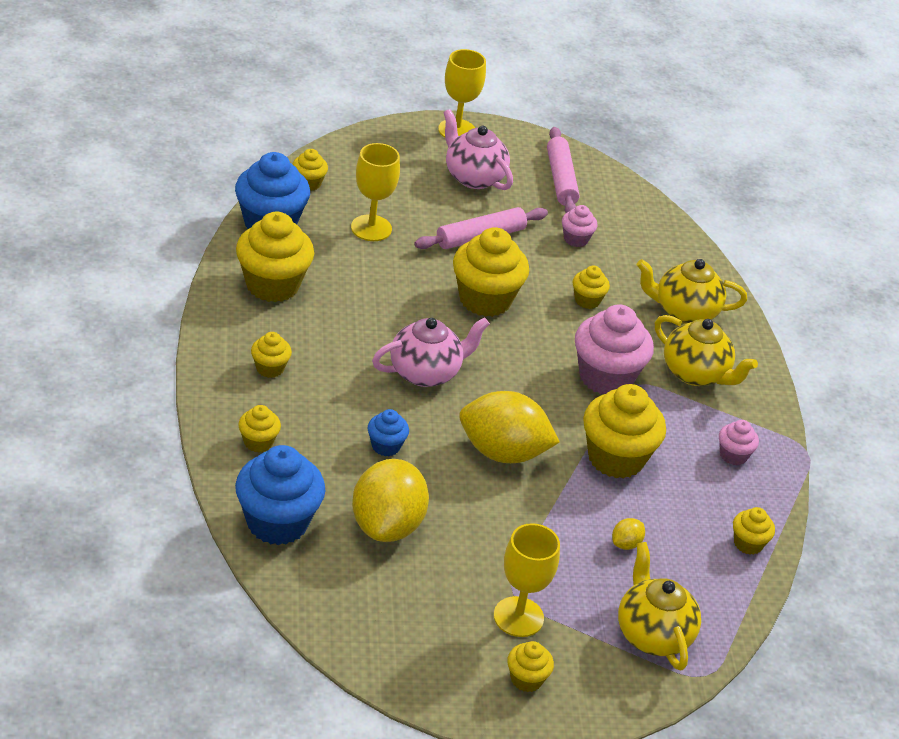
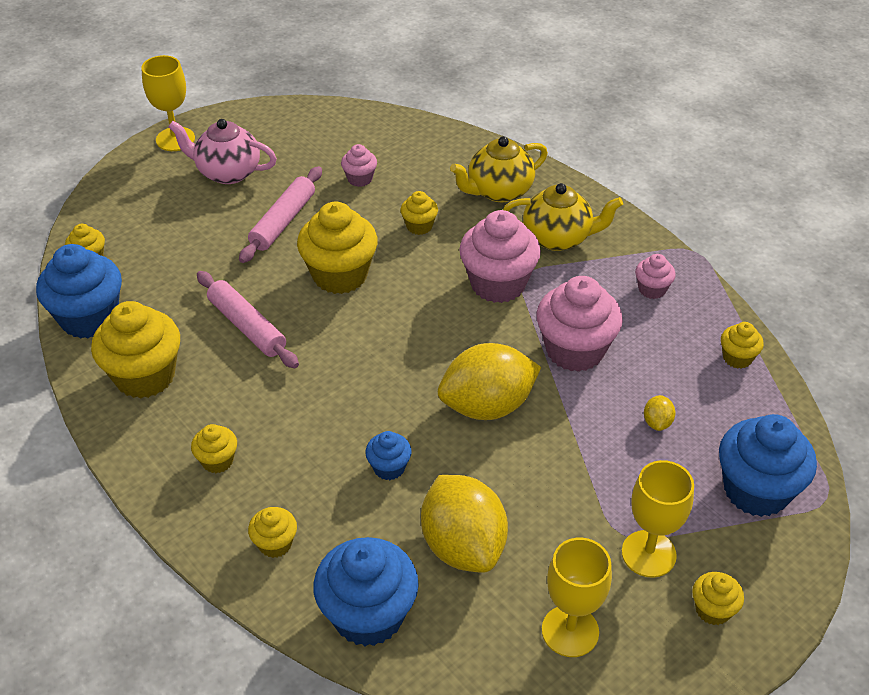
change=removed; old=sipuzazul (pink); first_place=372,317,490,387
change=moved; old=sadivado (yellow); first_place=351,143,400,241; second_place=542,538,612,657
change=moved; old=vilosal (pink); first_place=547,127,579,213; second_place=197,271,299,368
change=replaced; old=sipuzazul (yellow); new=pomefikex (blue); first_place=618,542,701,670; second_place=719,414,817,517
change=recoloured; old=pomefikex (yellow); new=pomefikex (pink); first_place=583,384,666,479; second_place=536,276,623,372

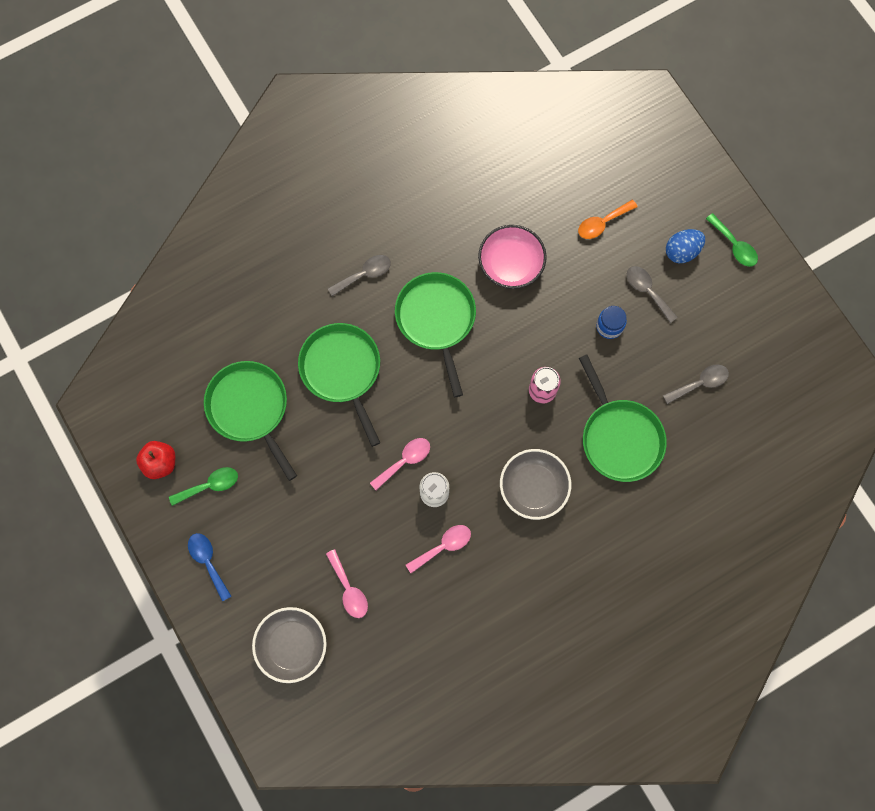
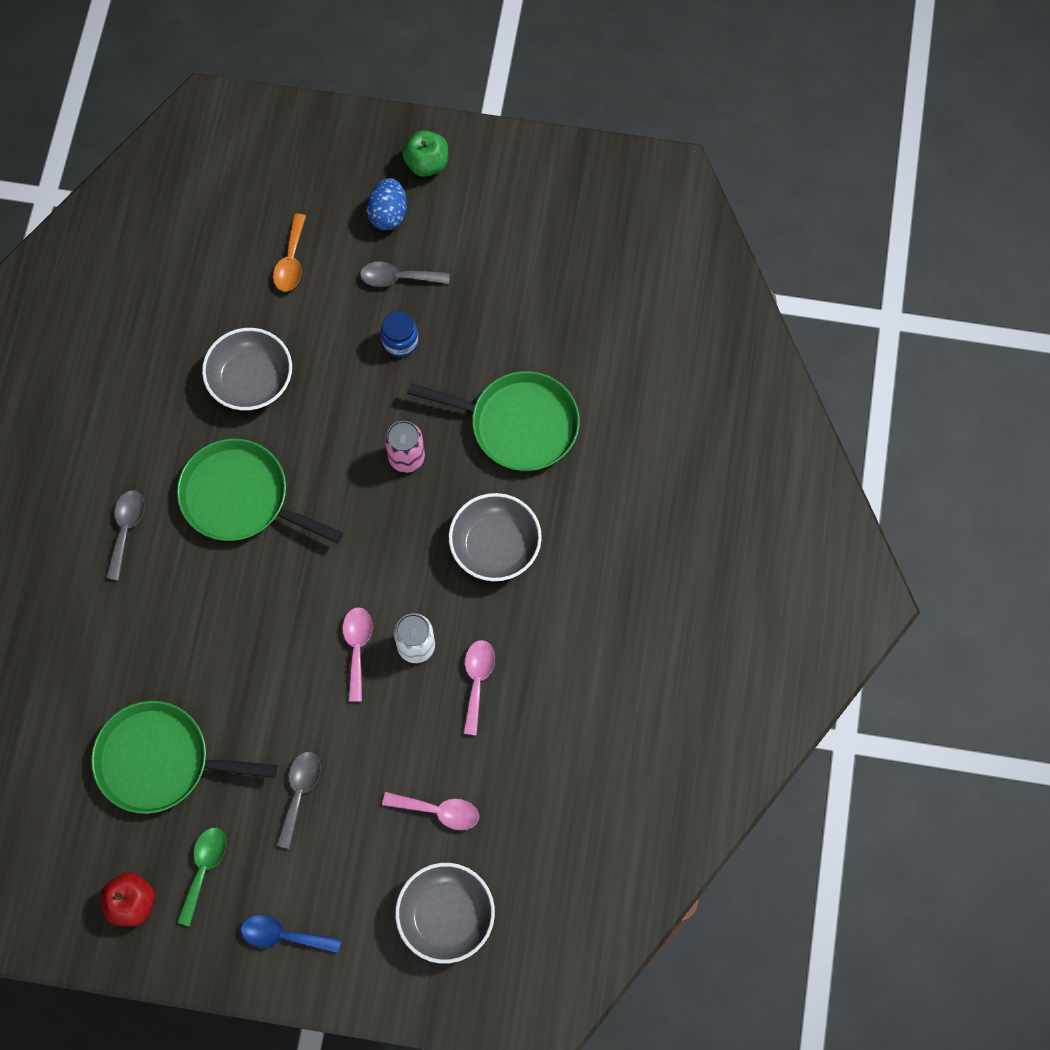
change=removed; old=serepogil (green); first_place=298,323,380,447
change=moved; old=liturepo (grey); first_place=663,364,729,404; second_place=276,752,321,849
change=replaced; old=liturepo (green); new=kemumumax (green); first_place=706,213,758,267; second_place=402,130,448,177
change=recoloured; old=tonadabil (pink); new=tonadabil (grey); first_place=478,225,547,289; second_place=202,328,292,410

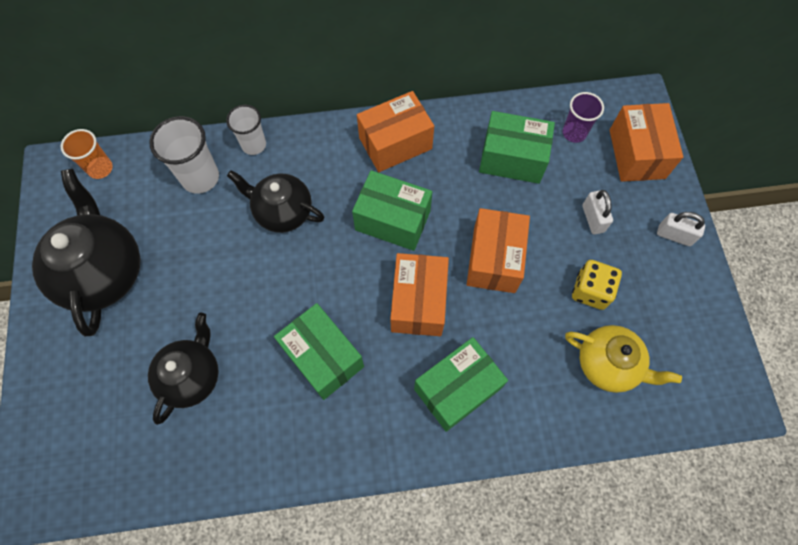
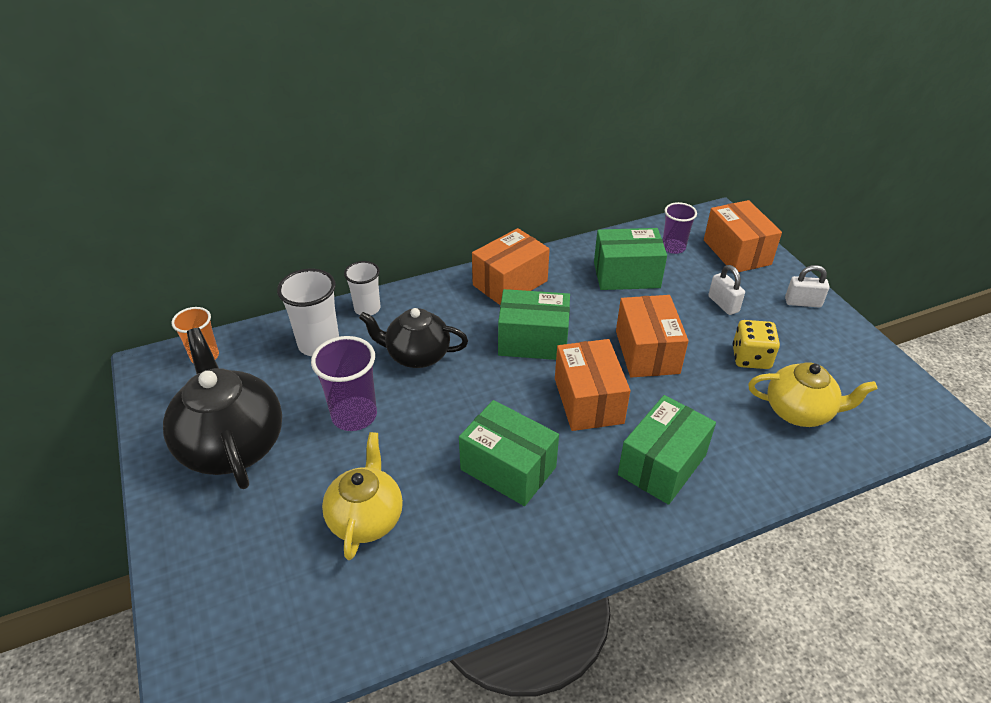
change=added; new=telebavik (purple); second_place=311,336,377,431
change=recoloured; old=sipuzazul (black); new=sipuzazul (yellow); first_place=148,313,219,425; second_place=322,432,403,560

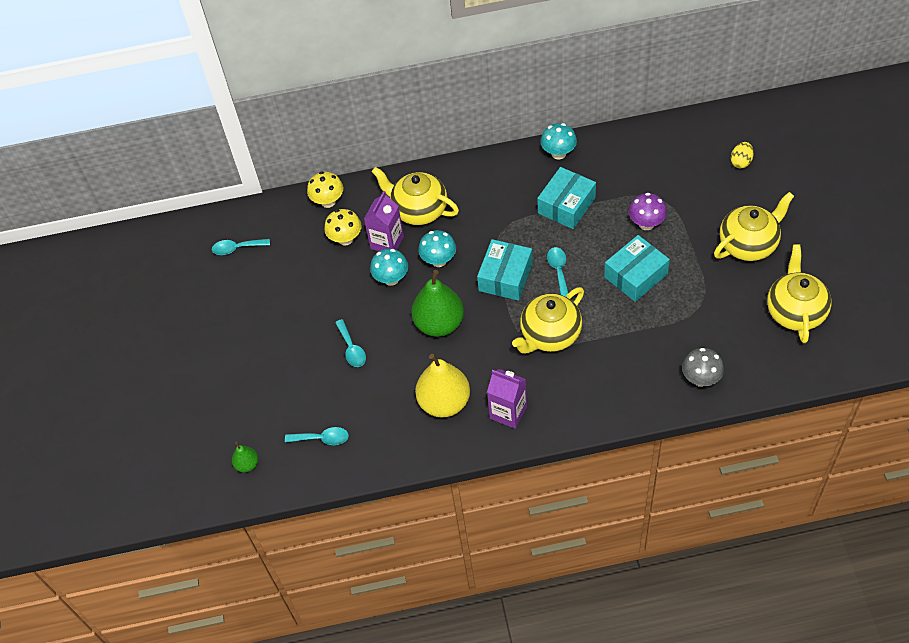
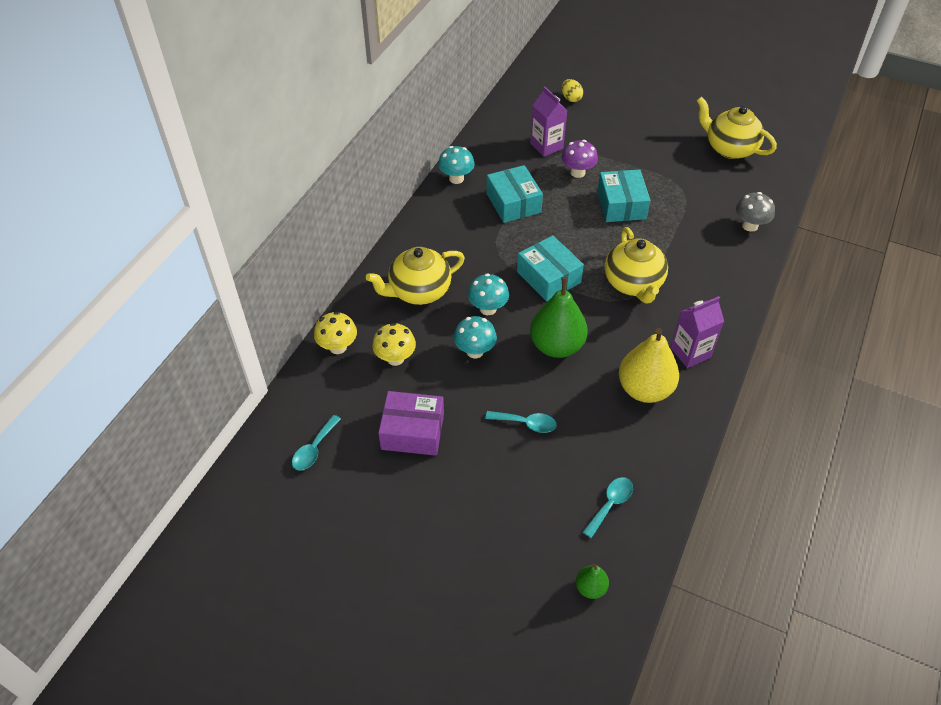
change=removed; old=liturepo (turquoise); first_place=547,247,568,297
change=removed; old=sipuzazul (yellow); first_place=714,192,794,261
change=added; new=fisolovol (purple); second_place=378,391,444,456
change=moved; old=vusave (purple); first_place=364,191,404,251; second_place=530,86,568,157

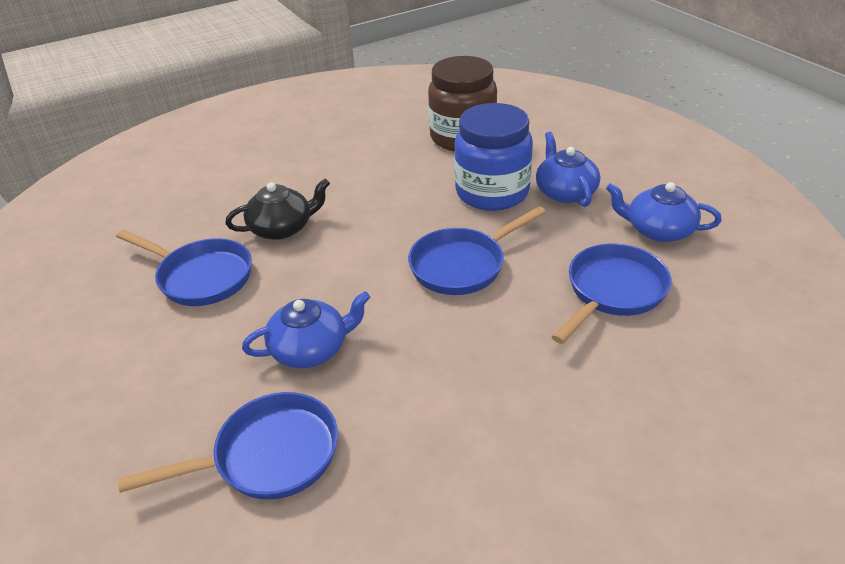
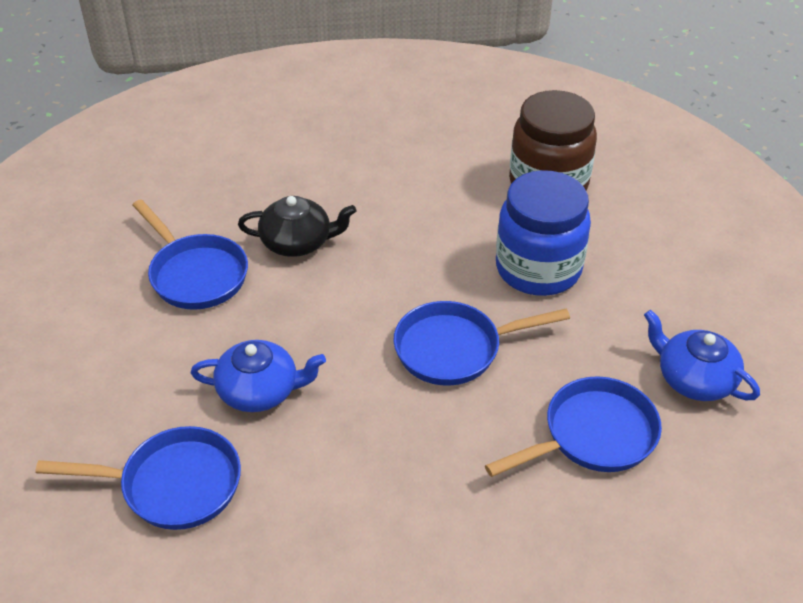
change=removed; old=sipuzazul (blue); first_place=536,132,600,207

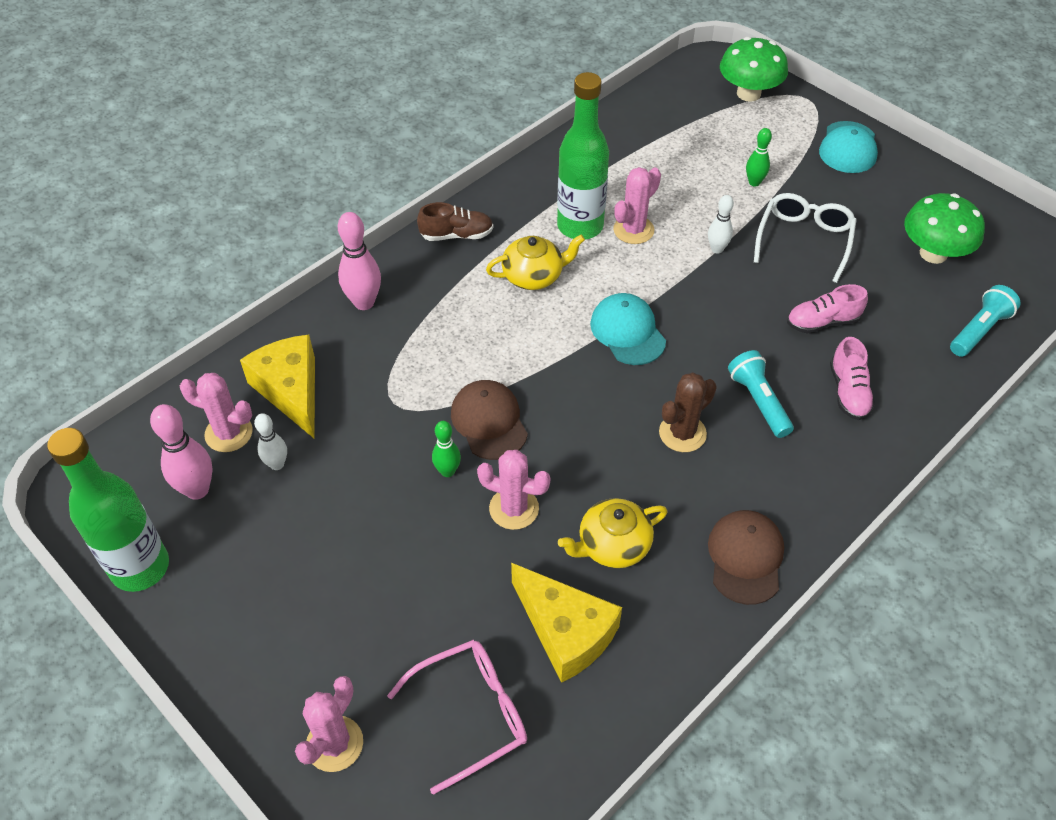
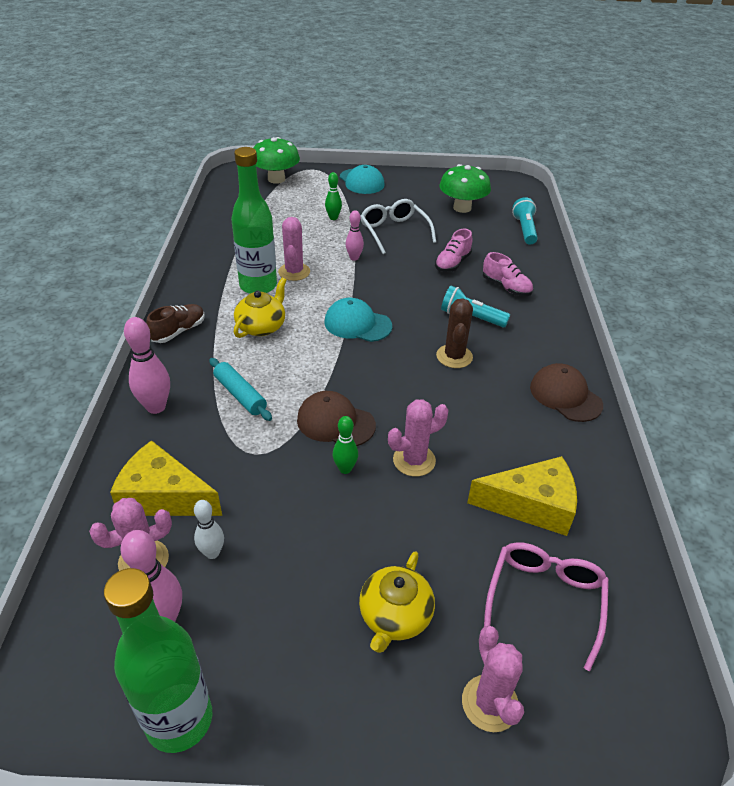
change=added; new=vilosal (turquoise); second_place=209,358,272,421
change=moved; old=sipuzazul (yellow); first_place=558,498,668,568; second_place=359,551,435,653
change=recoloured; old=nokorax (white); new=nokorax (pink); first_place=708,195,734,254; second_place=346,210,364,261

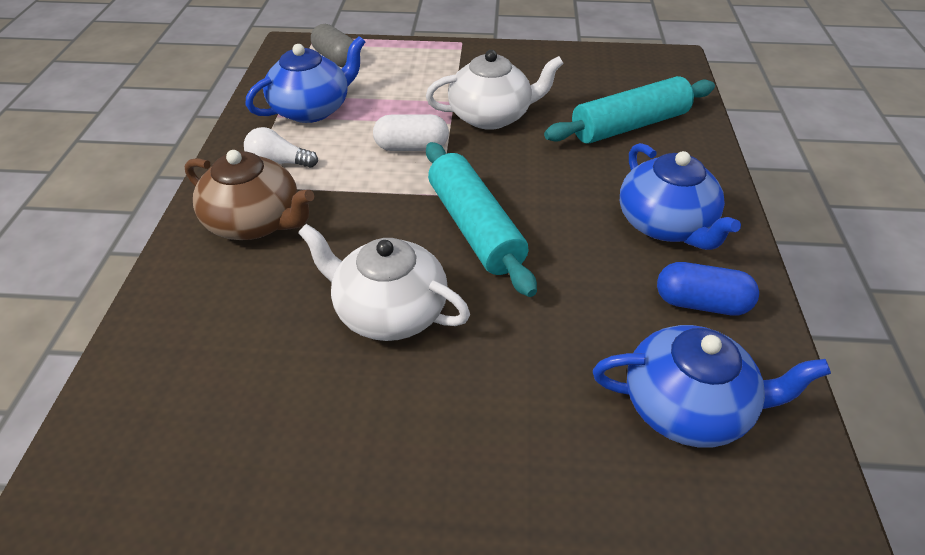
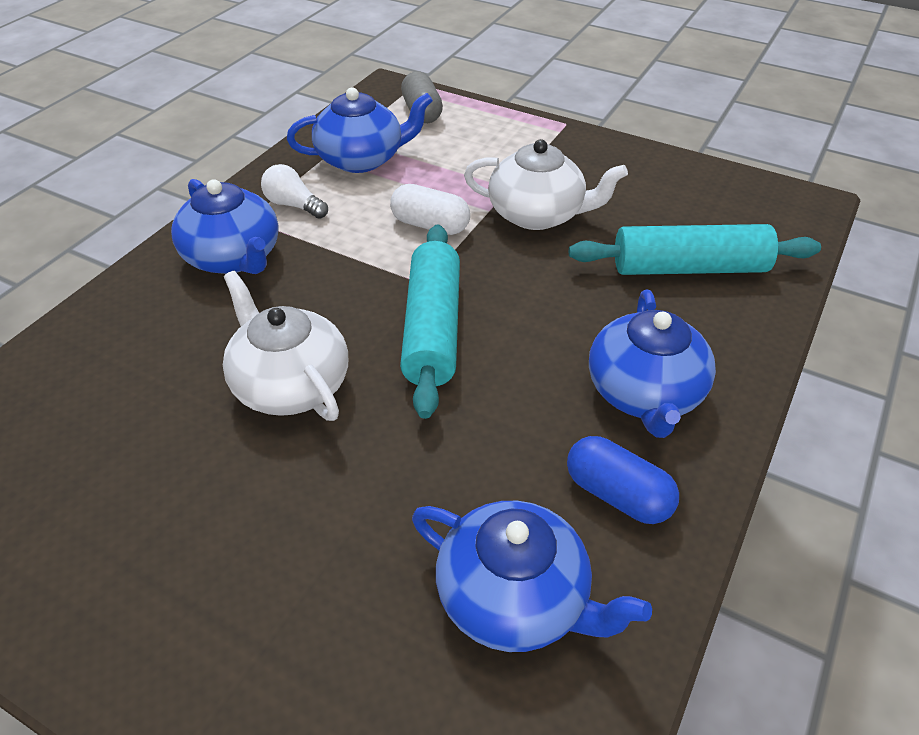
change=recoloured; old=sipuzazul (brown); new=sipuzazul (blue); first_place=185,150,314,240; second_place=171,179,279,274

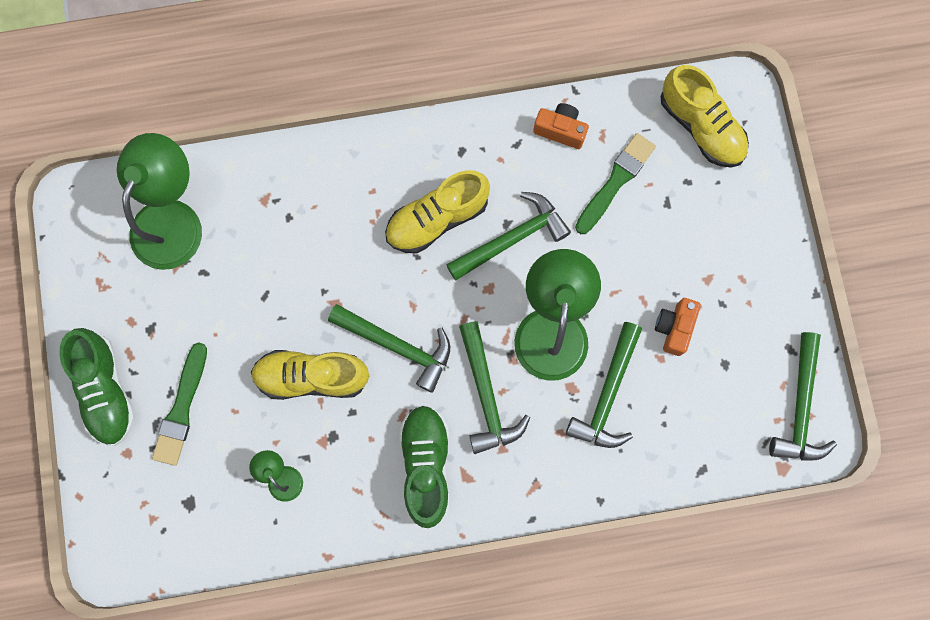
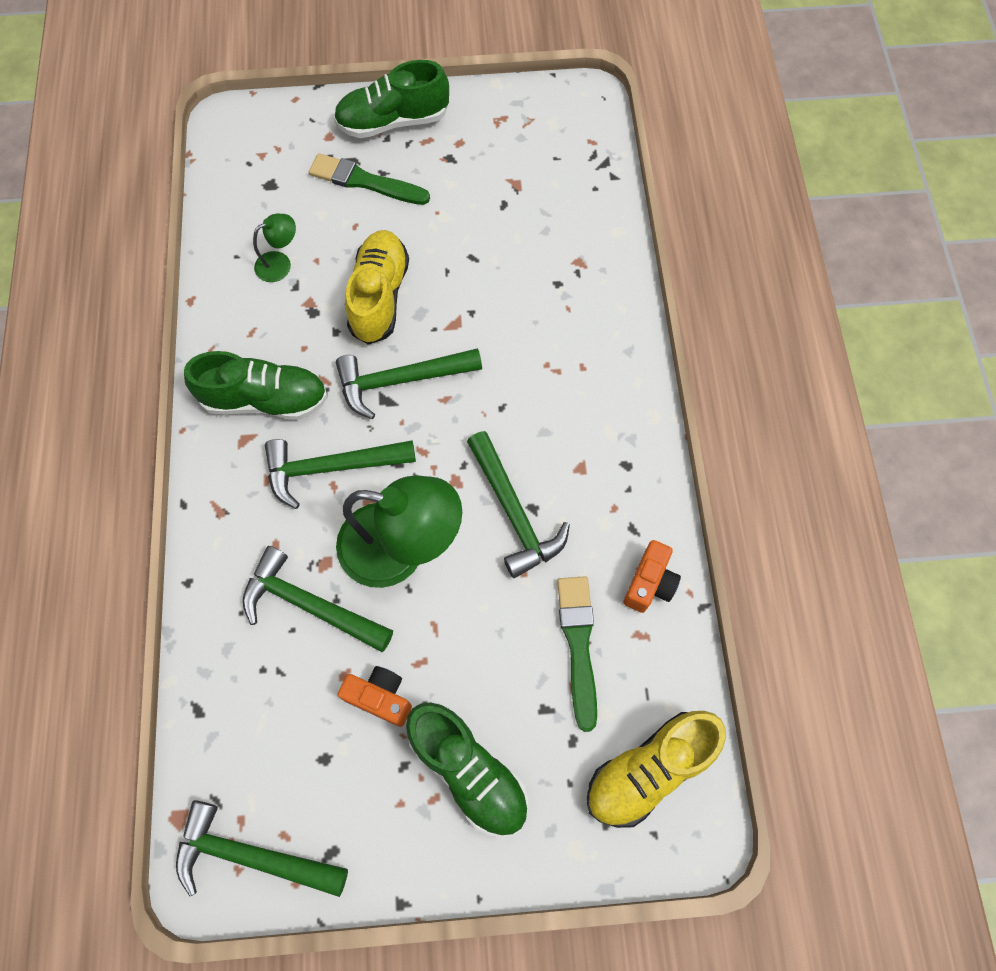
change=removed; old=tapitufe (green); first_place=117,133,202,270
change=removed; old=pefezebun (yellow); first_place=385,170,490,253
change=added; new=pefezebun (green); second_place=406,702,529,837
change=turned; old=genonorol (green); first_place=328,304,450,393; second_place=336,348,482,419; degrees=45
change=turned; old=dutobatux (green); first_place=575,133,656,234; second_place=557,576,597,732; degrees=-135

